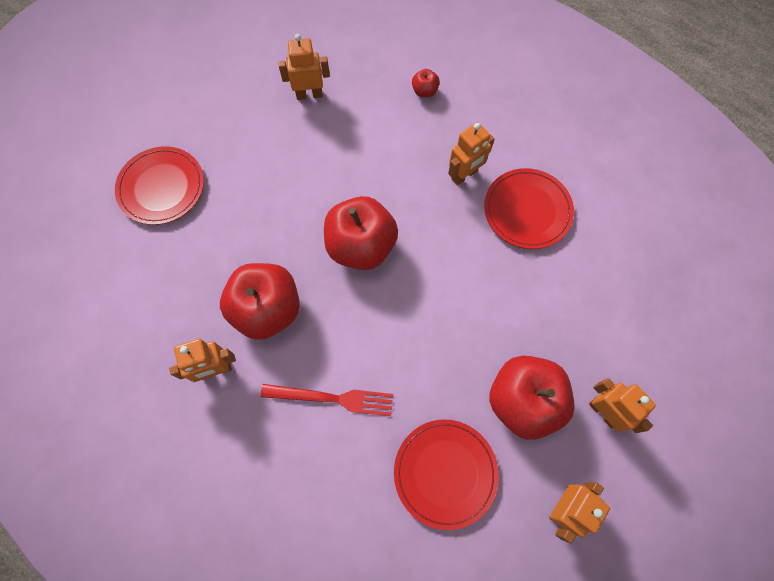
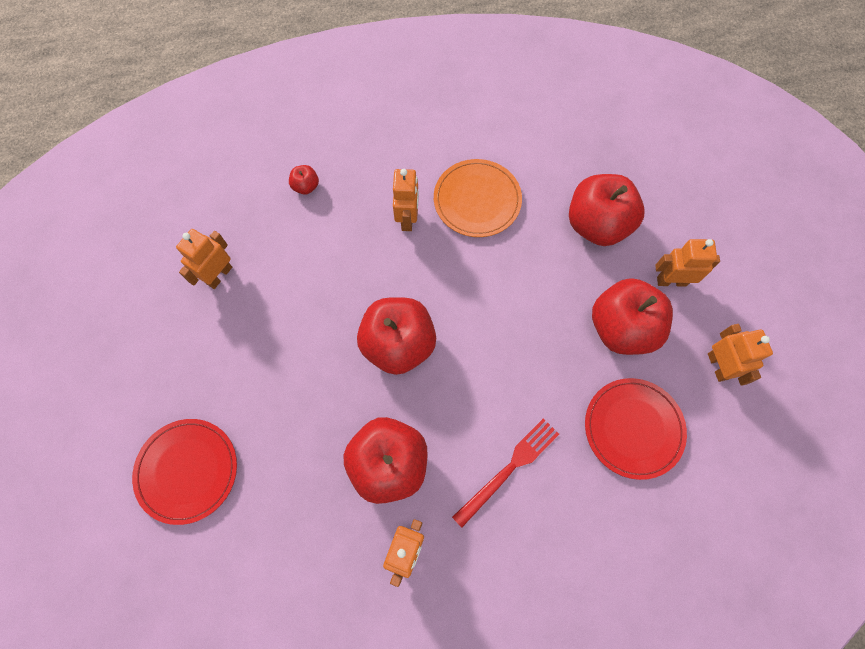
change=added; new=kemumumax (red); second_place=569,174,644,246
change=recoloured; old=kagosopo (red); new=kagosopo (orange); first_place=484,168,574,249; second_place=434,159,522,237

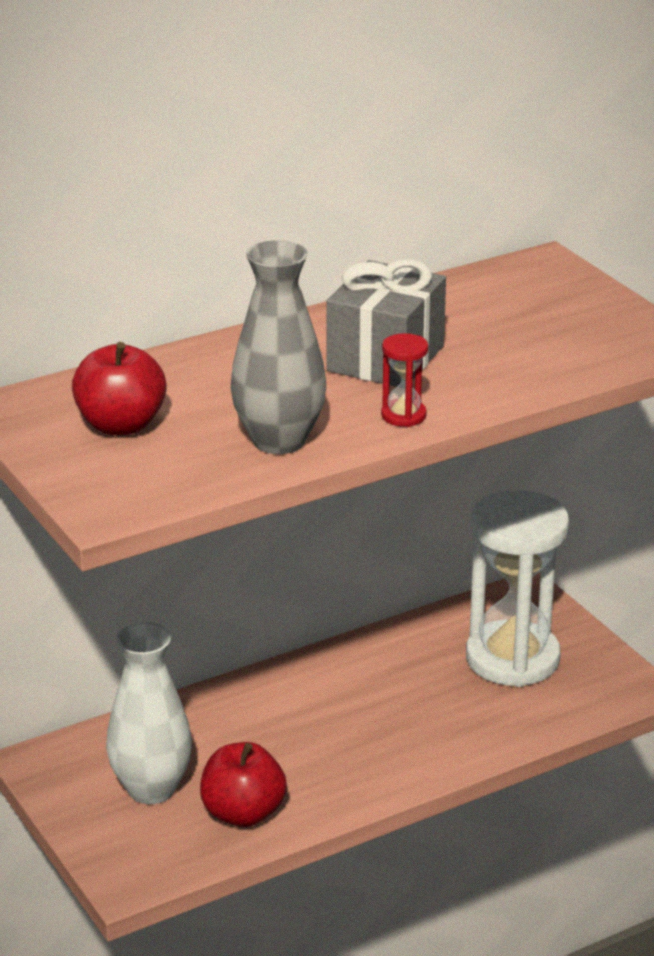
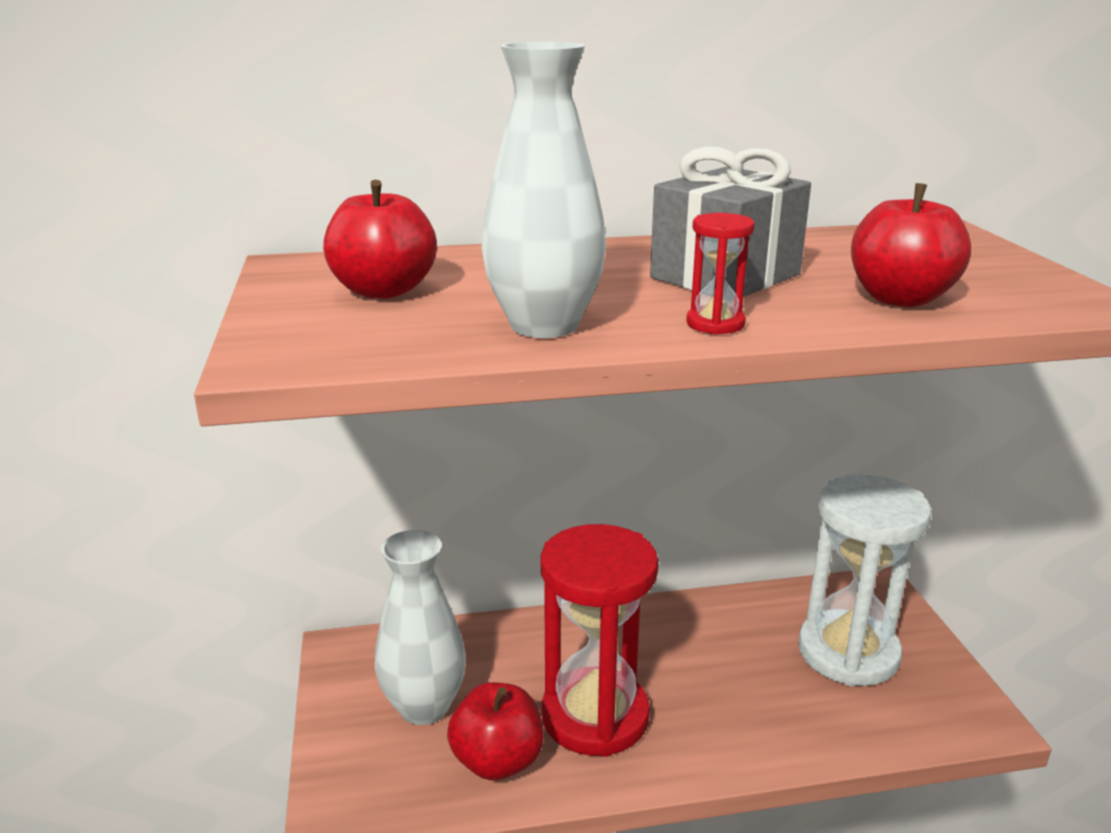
change=added; new=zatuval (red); second_place=540,524,659,757
change=added; new=kemumumax (red); second_place=851,183,971,307
change=recoloured; old=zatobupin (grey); new=zatobupin (white); first_place=231,240,326,454; second_place=482,42,606,338

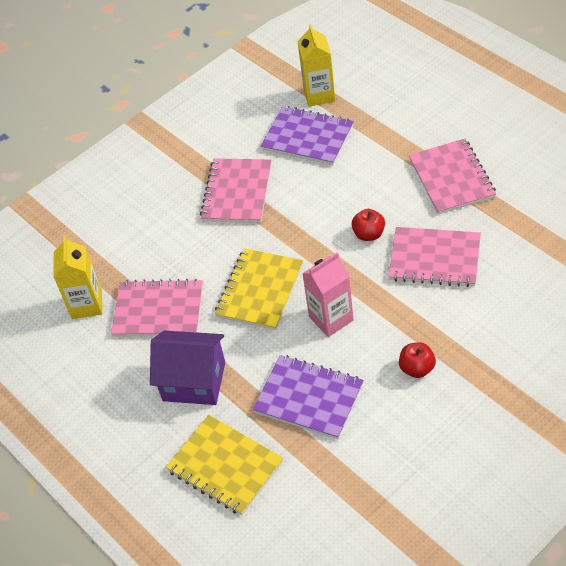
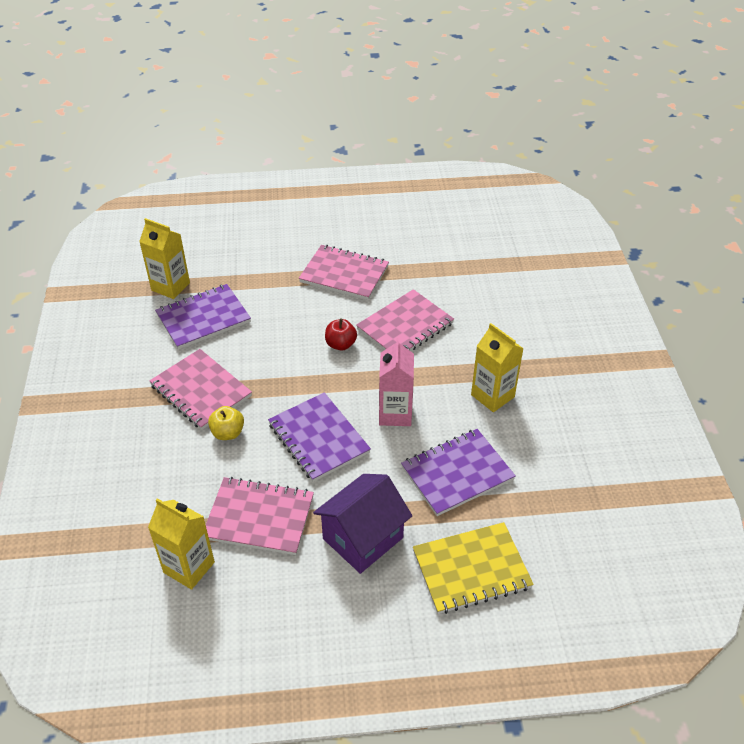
change=added; new=kemumumax (yellow); second_place=208,406,244,440
change=replaced; old=kemumumax (red); new=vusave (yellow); first_place=399,342,436,378; second_place=471,323,524,412
change=recoloured; old=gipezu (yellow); new=gipezu (purple); first_place=215,248,303,330; second_place=268,392,371,482
change=turned; old=gipezu (pink); first_place=111,279,203,337; second_place=206,477,314,555; degrees=60

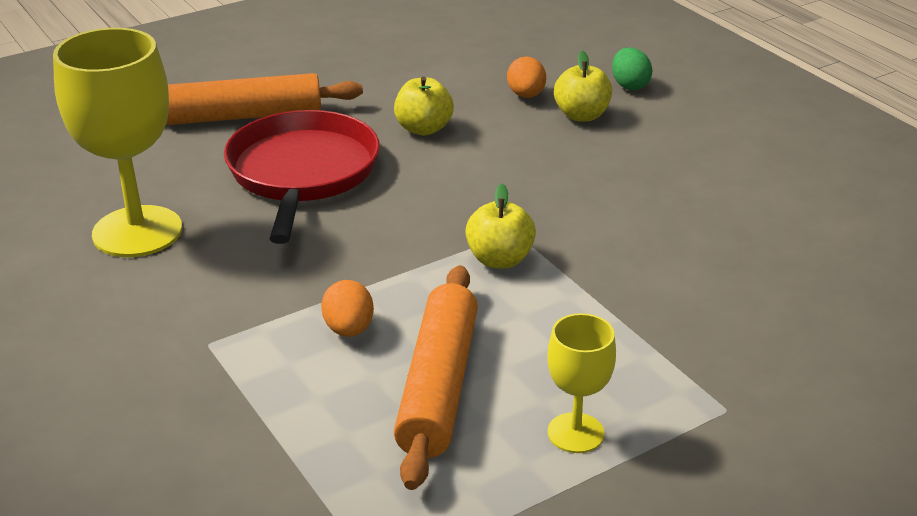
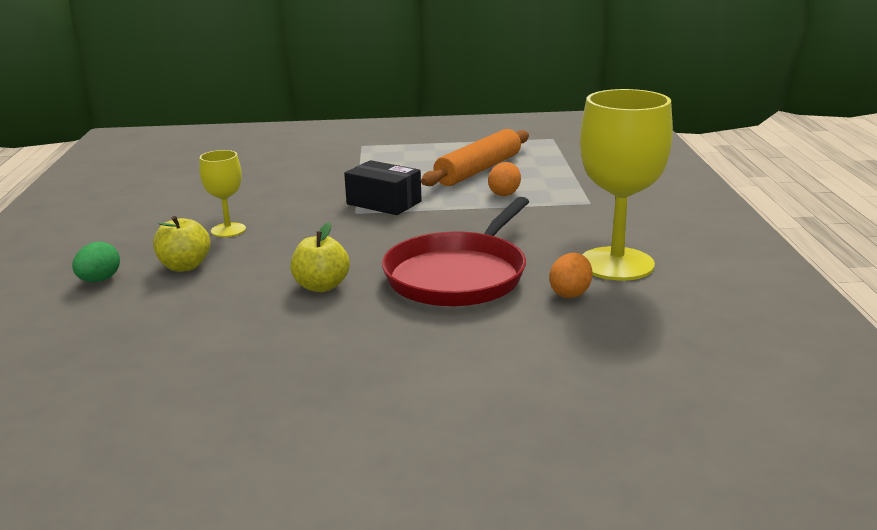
change=removed; old=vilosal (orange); first_place=166,73,363,125
change=moved; old=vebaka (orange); first_place=507,56,546,98; second_place=549,253,592,298
change=moved; old=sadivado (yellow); first_place=547,313,616,453; second_place=199,150,246,237
change=replaced; old=kemumumax (yellow); new=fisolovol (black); first_place=465,184,536,268; second_place=344,160,422,215

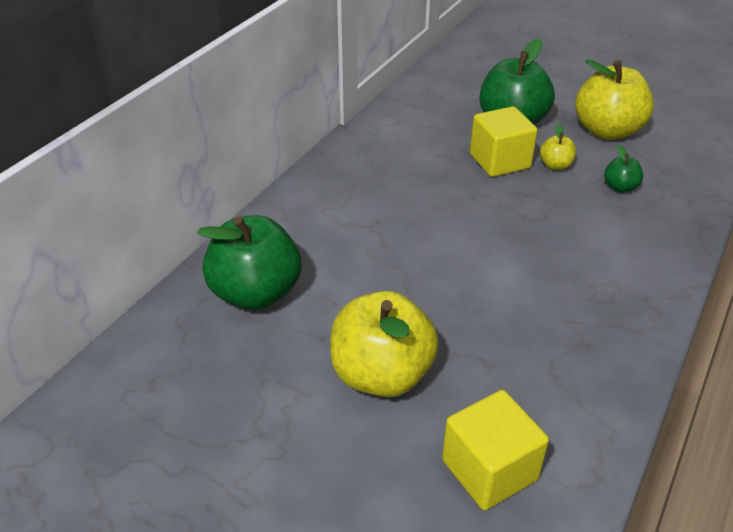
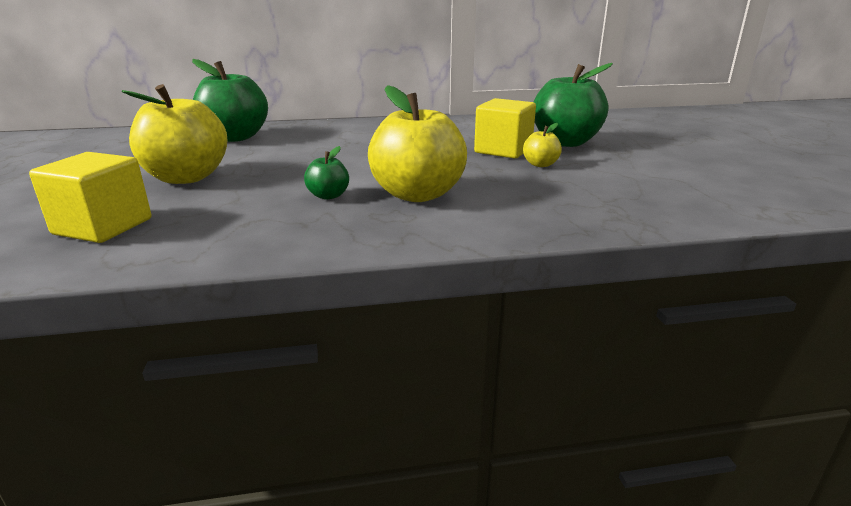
change=moved; old=kemumumax (yellow); first_place=575,59,654,140; second_place=368,85,467,202
change=moved; old=kemumumax (green); first_place=604,145,643,192; second_place=304,146,349,200

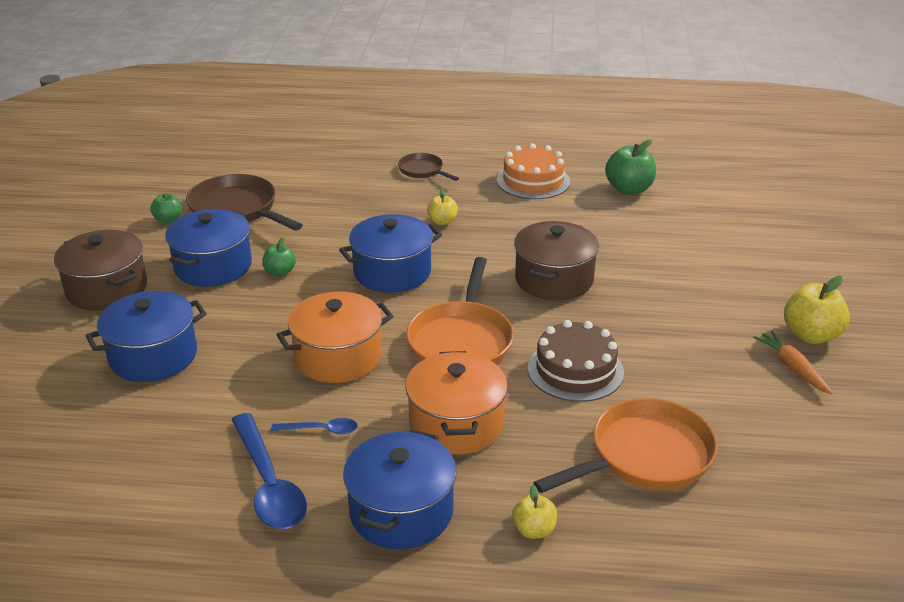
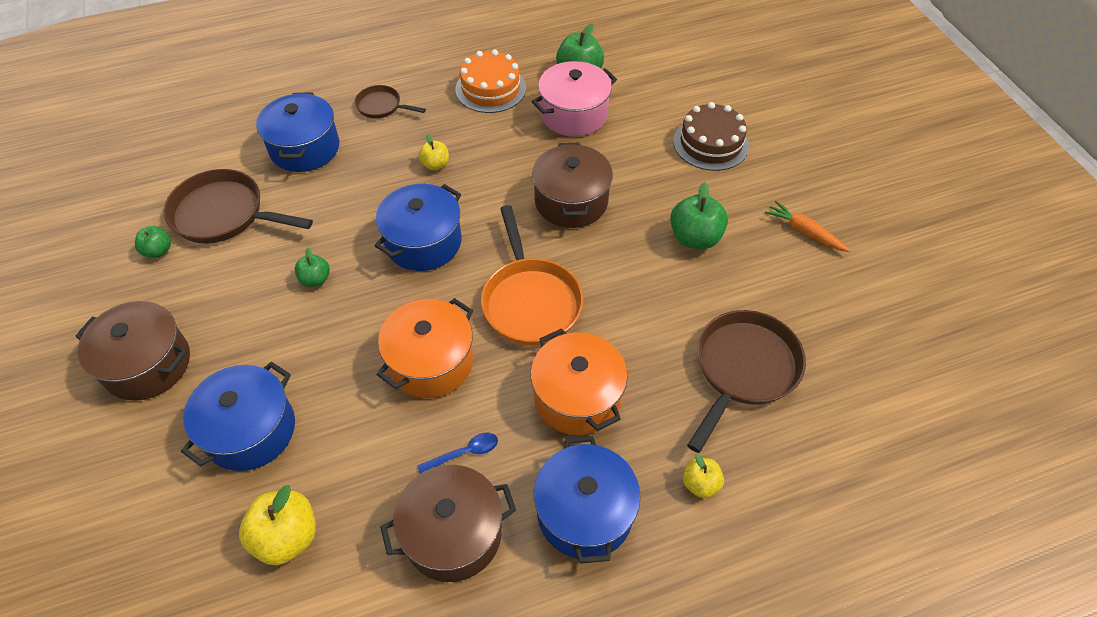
change=added; new=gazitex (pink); second_place=532,61,617,137
change=added; new=kemumumax (green); second_place=670,182,728,249
change=moved; old=gazitex (blue); first_place=165,209,252,287; second_place=256,92,339,172
change=moved; old=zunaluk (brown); first_place=528,320,624,402; second_place=673,102,749,171
change=moved; old=kemumumax (yellow); first_place=784,276,850,344; second_place=239,485,316,565
change=replaced; old=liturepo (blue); new=gazitex (brown); first_place=231,413,307,529; second_place=380,465,516,582
change=recoloured; old=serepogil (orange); new=serepogil (brown); first_place=533,398,718,493; second_place=687,310,806,453

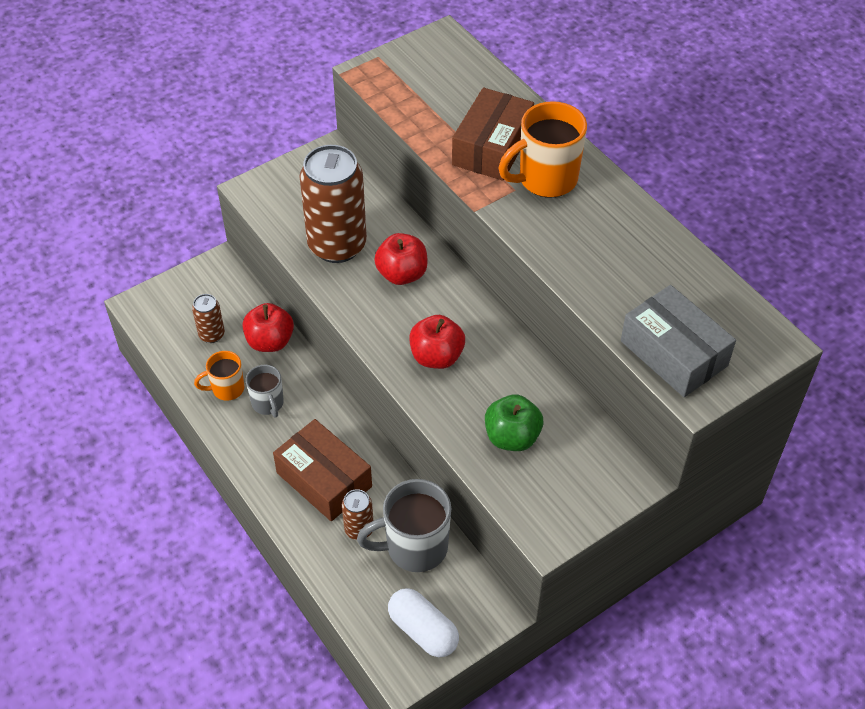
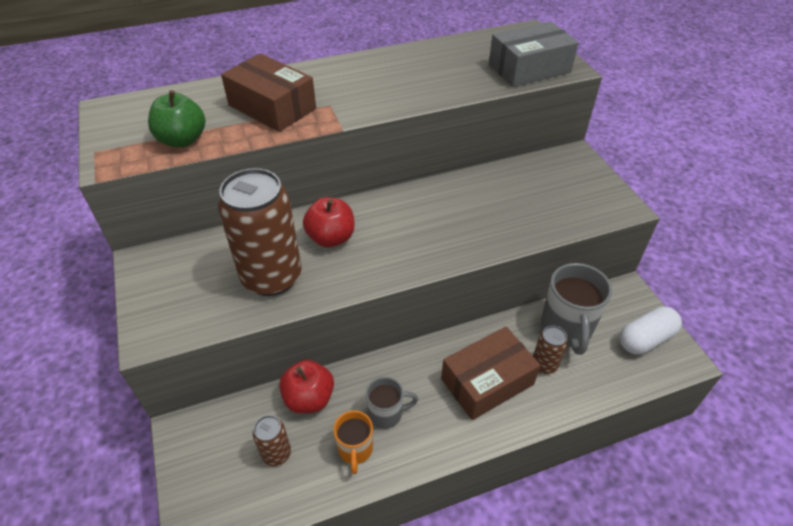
change=removed; old=kemumumax (red); first_place=409,315,465,369
change=removed; old=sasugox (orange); first_place=498,101,587,198
change=moved; old=kemumumax (green); first_place=485,394,543,451; second_place=148,90,205,147

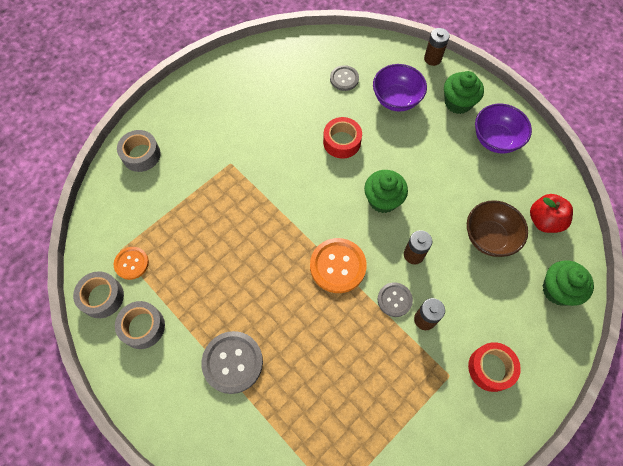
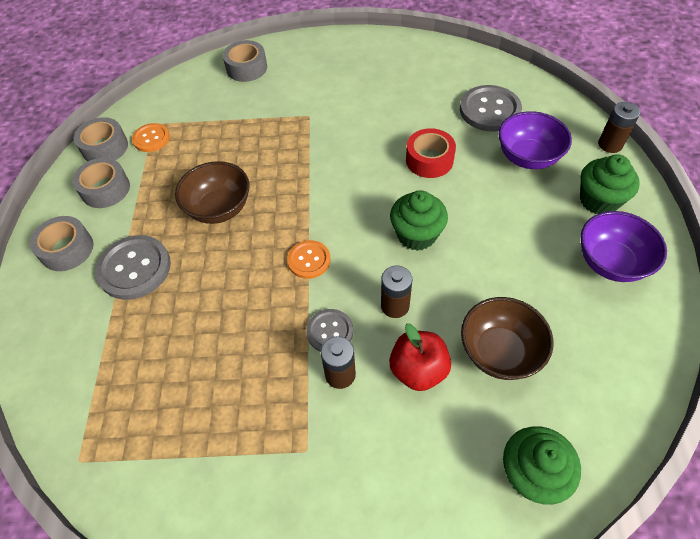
change=removed; old=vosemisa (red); first_place=468,342,521,392
change=added; new=vosemisa (grey); second_place=30,216,93,271
change=added; new=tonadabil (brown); second_place=175,161,250,224
change=moved; old=kemumumax (red); first_place=530,194,573,233; second_place=389,323,451,391
change=resized; old=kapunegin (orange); first_place=310,238,367,293; second_place=287,240,331,279; factor=0.6
change=resized; old=kapunegin (grey); first_place=330,65,359,91; second_place=460,85,522,132; factor=1.66

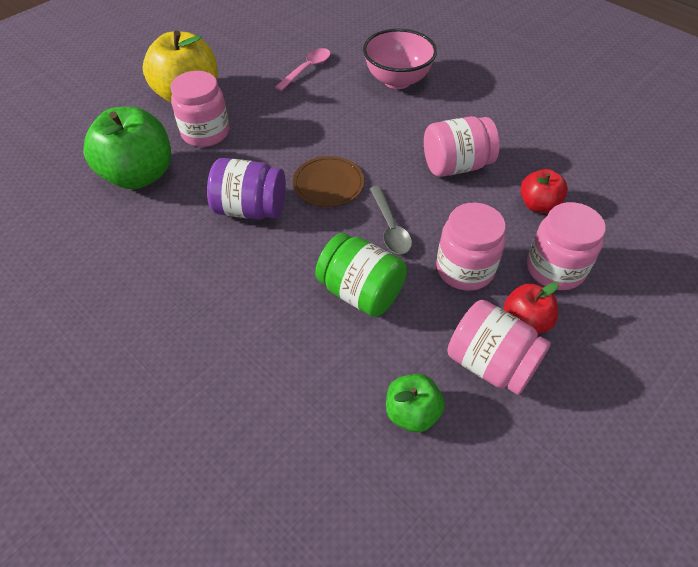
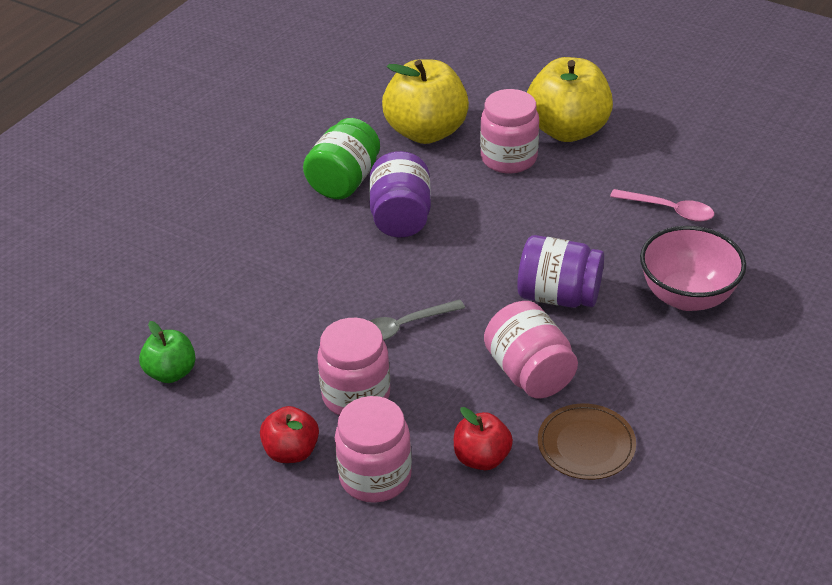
change=removed; old=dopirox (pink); first_place=447,300,551,395
change=added; new=dopirox (purple); second_place=517,235,604,308
change=moved; old=kagosopo (brown); first_place=293,156,365,207; second_place=538,403,636,480
change=moved; old=dopirox (green); first_place=315,233,407,317; second_place=303,118,380,199
change=recoloured; old=kemumumax (green); new=kemumumax (yellow); first_place=83,107,171,189; second_place=382,59,469,144

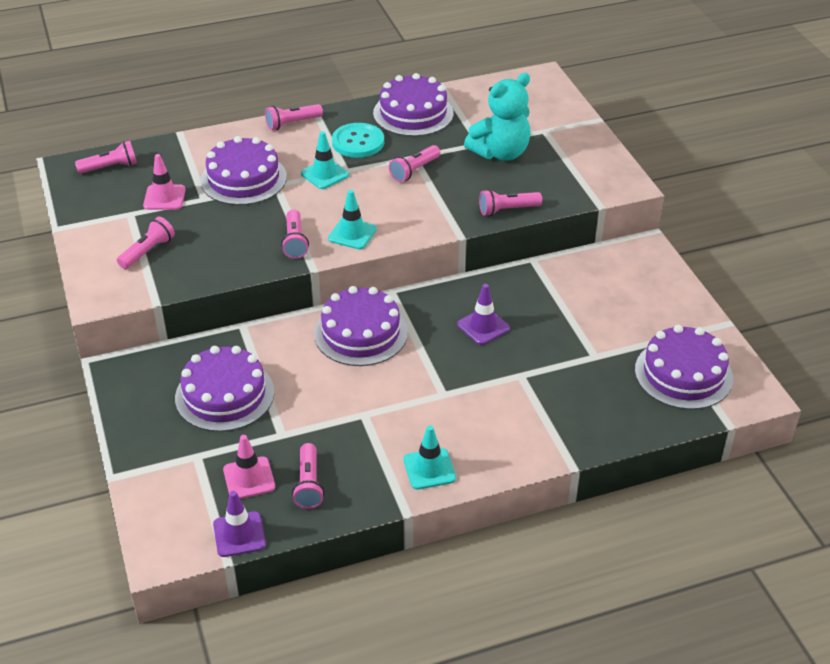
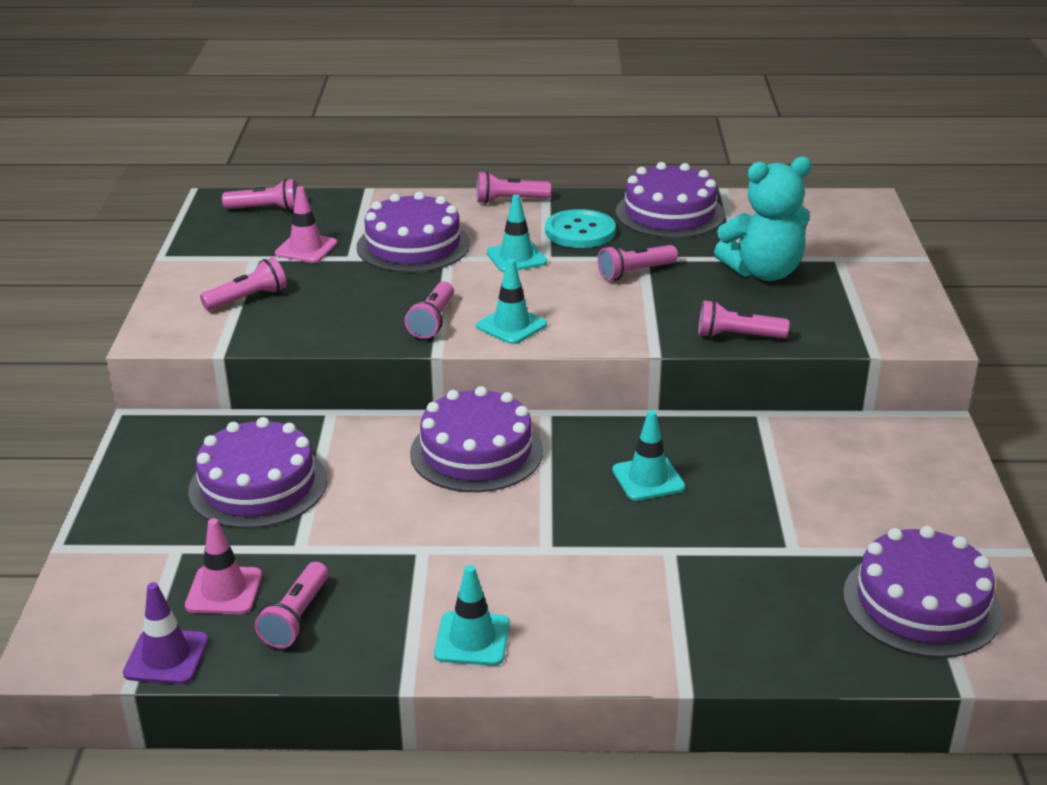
change=recoloured; old=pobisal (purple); new=pobisal (turquoise); first_place=457,284,510,345; second_place=612,410,685,501

